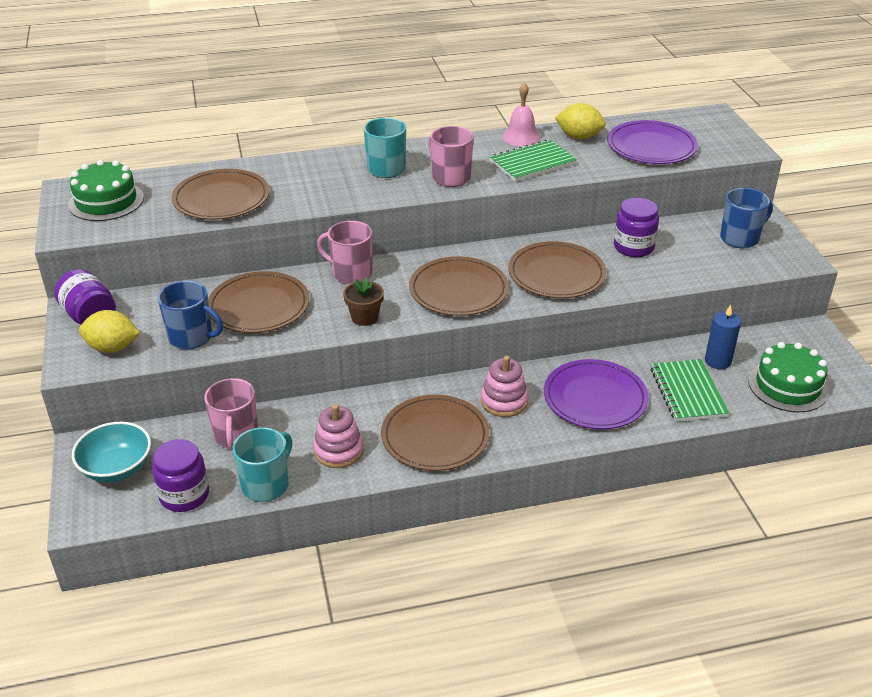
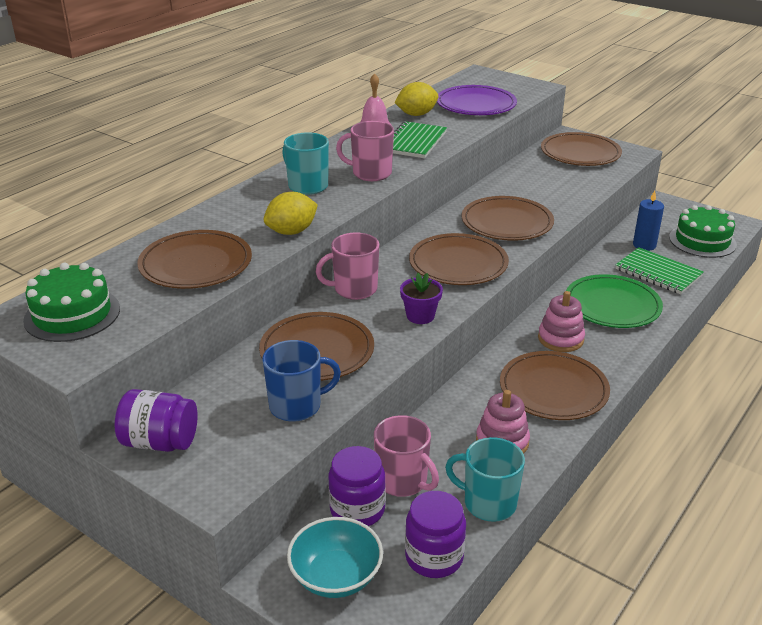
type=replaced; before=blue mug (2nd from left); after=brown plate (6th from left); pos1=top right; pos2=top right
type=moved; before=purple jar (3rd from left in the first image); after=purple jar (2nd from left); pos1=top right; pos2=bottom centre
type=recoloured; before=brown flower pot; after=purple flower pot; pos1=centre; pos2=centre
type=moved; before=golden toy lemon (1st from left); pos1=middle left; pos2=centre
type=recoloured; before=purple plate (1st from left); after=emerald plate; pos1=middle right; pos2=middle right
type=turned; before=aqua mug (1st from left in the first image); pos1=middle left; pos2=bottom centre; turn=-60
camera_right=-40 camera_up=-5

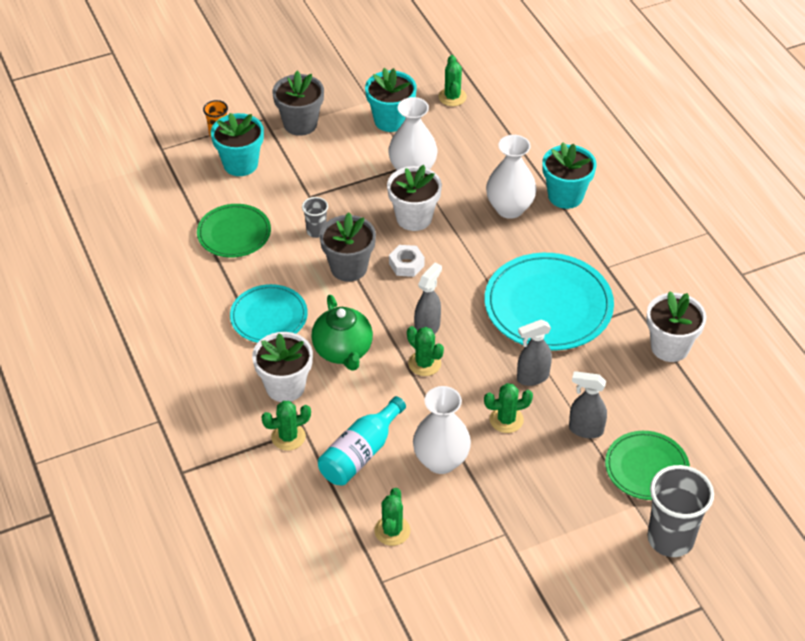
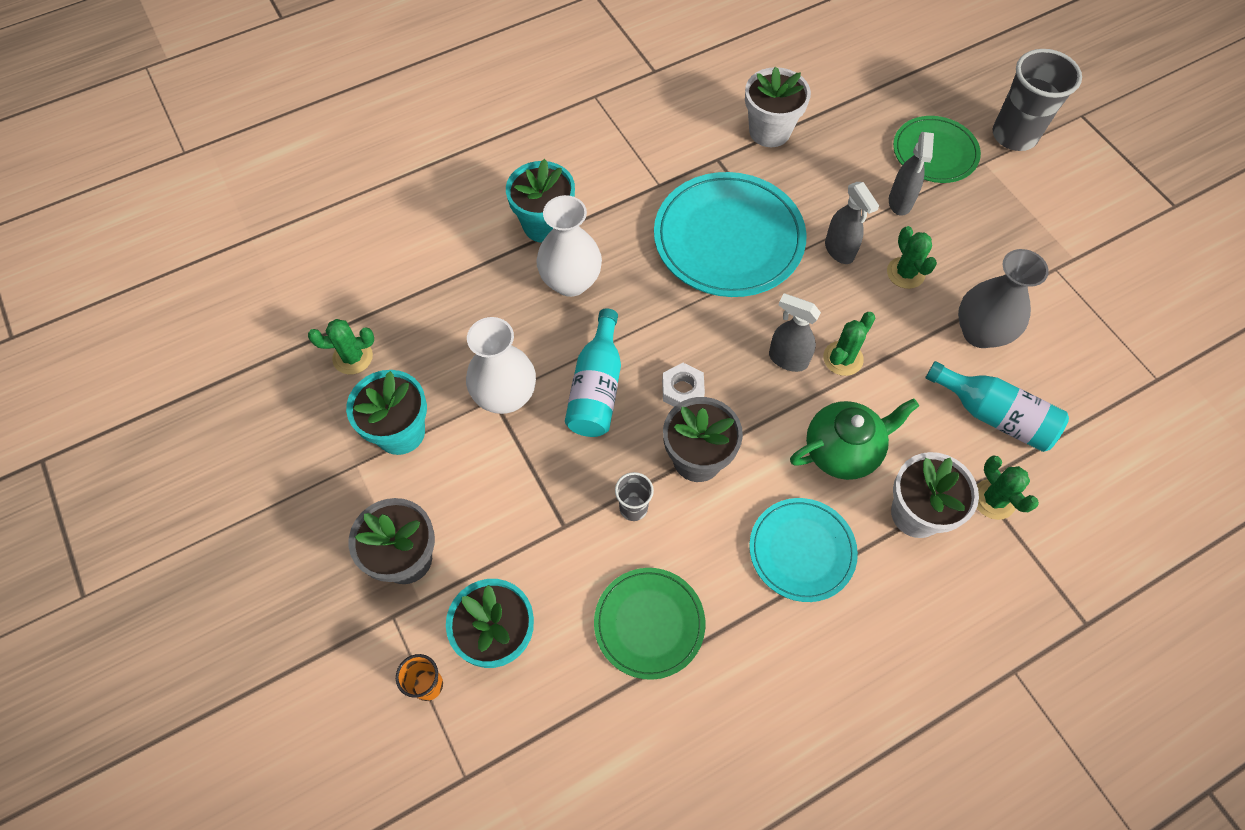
type=replaced; before=white flower pot (2nd from left); after=aqua bottle (1st from left); pos1=top centre; pos2=centre
type=recoloured; before=white flower vase (2nd from left); after=grey flower vase; pos1=bottom centre; pos2=middle right
type=removed; before=emerald saguaro cactus (2nd from left); pos1=bottom centre
camera_right=-95 camera_up=15

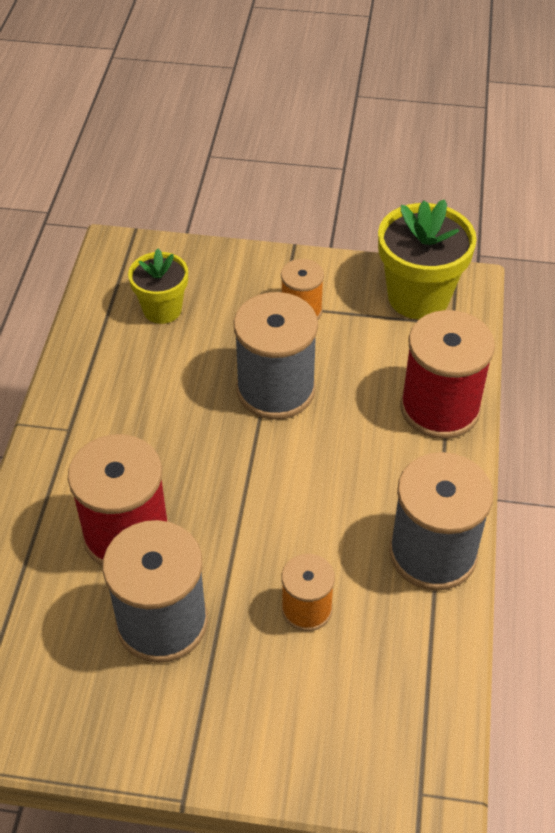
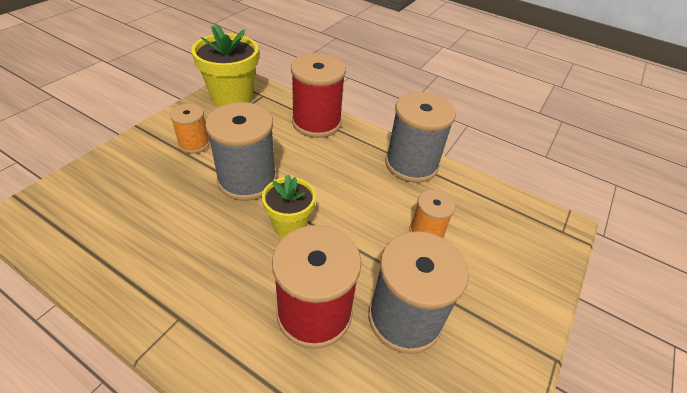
type=moved; before=golden flower pot (1st from left in the first image); after=golden flower pot (2nd from left); pos1=middle left; pos2=centre
camera_right=-70 camera_up=-5

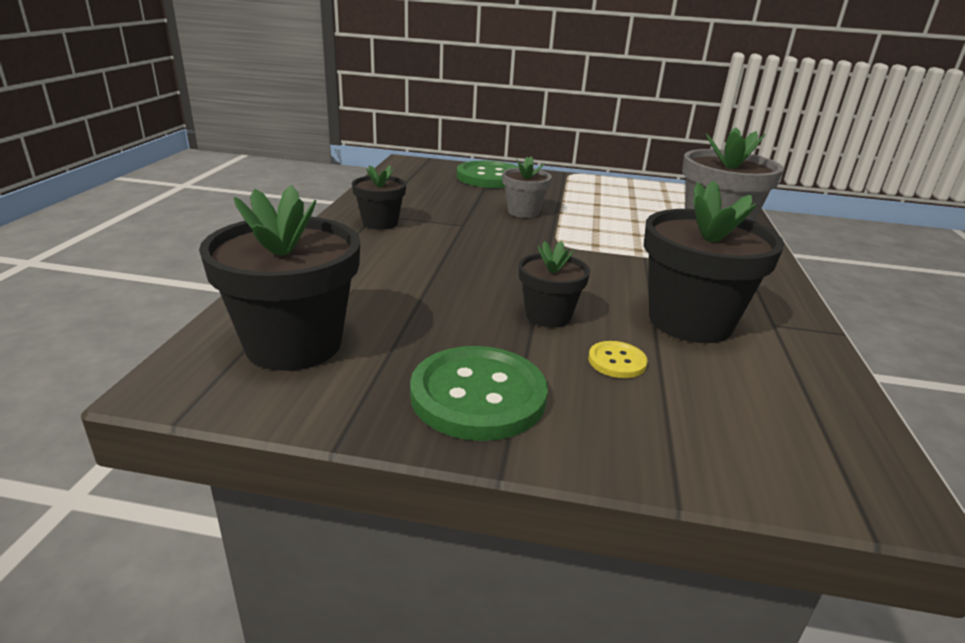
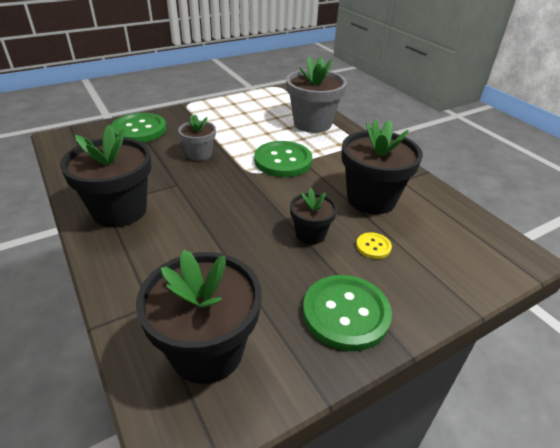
type=resized; before=jet-black flower pot (2nd from left in the first image); pos1=top centre; pos2=middle left; scale=1.81
type=added; after=emerald button (2nd from left); pos2=centre
camera_right=-40 camera_up=10

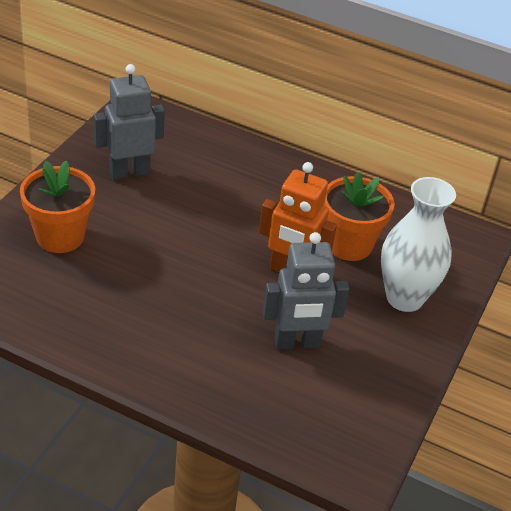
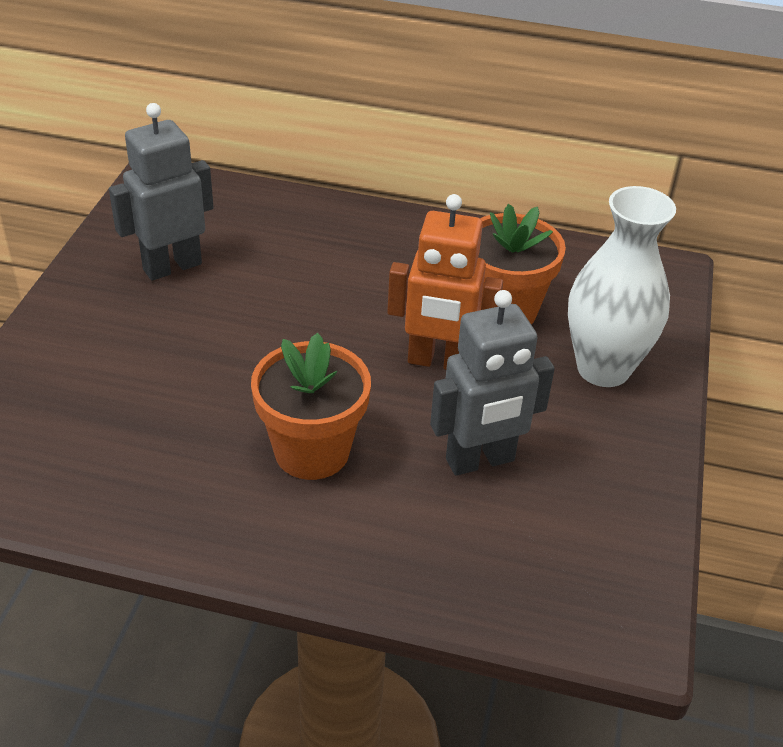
type=moved; before=orange-coloured flower pot (1st from left); pos1=middle left; pos2=centre
camera_right=-10 camera_up=0

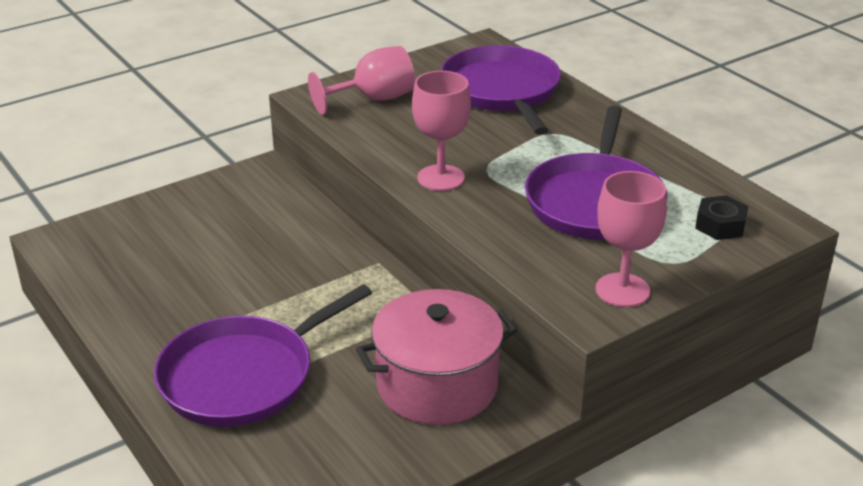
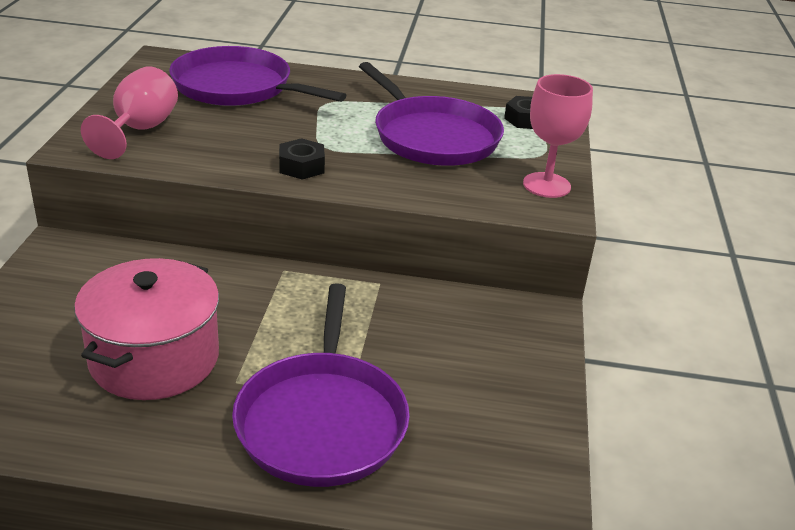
type=replaced; before=rose-pink wine glass (2nd from left); after=jet-black hexagon nut (1st from left); pos1=top centre; pos2=top centre
type=moved; before=rose-pink stockpot; pos1=bottom centre; pos2=middle left
camera_right=-50 camera_up=0

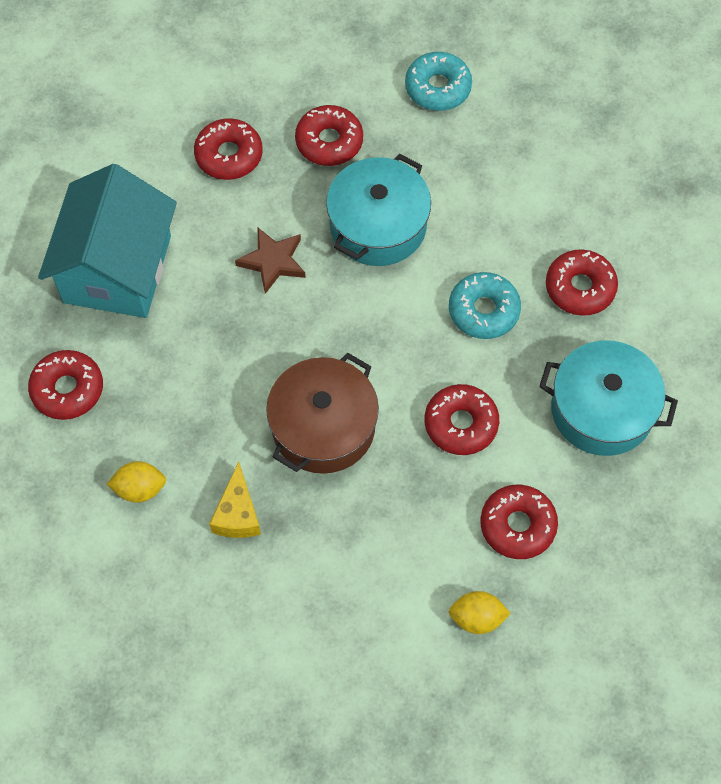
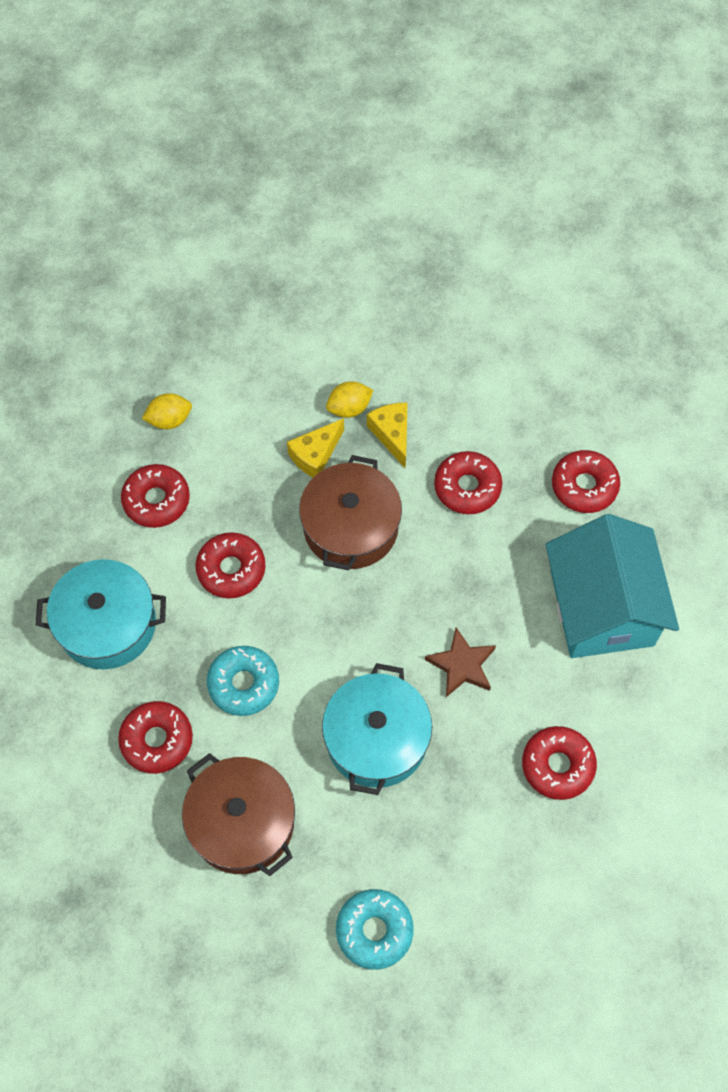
type=moved; before=crimson doughnut (3rd from left in the first image); after=crimson doughnut (4th from left); pos1=top centre; pos2=centre
type=moved; before=golden toy lemon (1st from left in the first image); after=golden toy lemon (2nd from left); pos1=middle left; pos2=centre
type=added; after=golden cheese wedge (1st from left); pos2=centre
type=added; after=brown stockpot (1st from left); pos2=bottom left
camera_right=160 camera_up=0

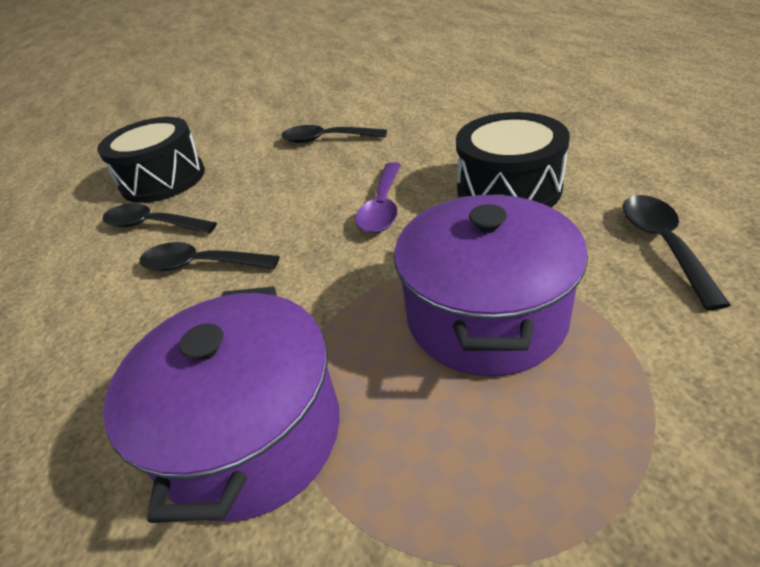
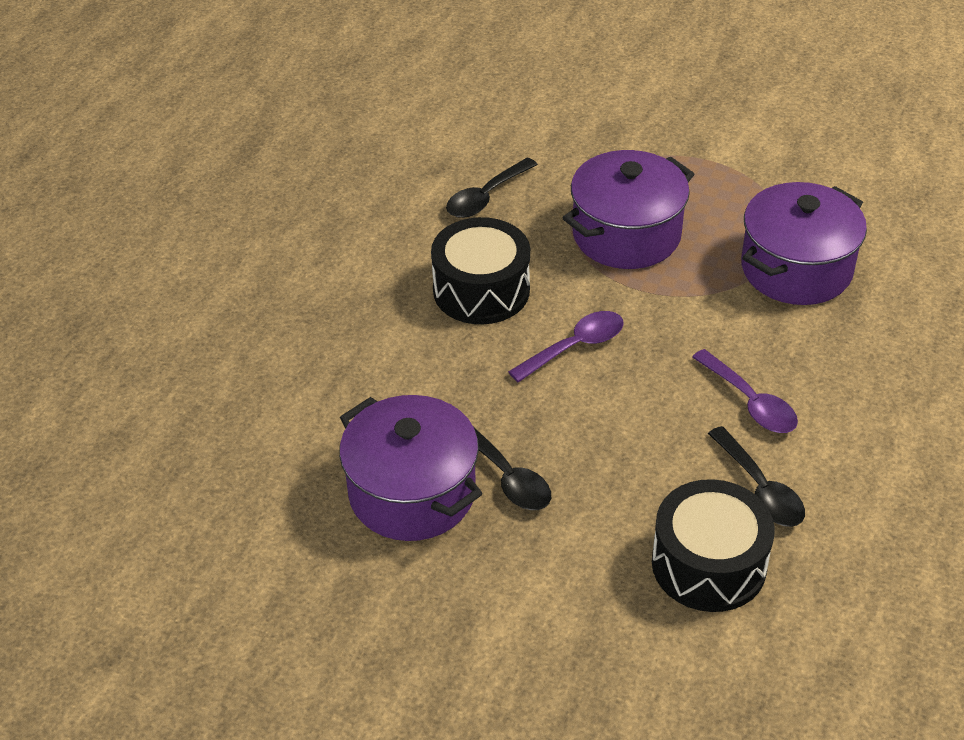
type=recoloured; before=jet-black spoon (2nd from left); after=purple spoon (2nd from left); pos1=middle left; pos2=middle right
type=added; after=purple stockpot (1st from left); pos2=centre
camera_right=-140 camera_up=5

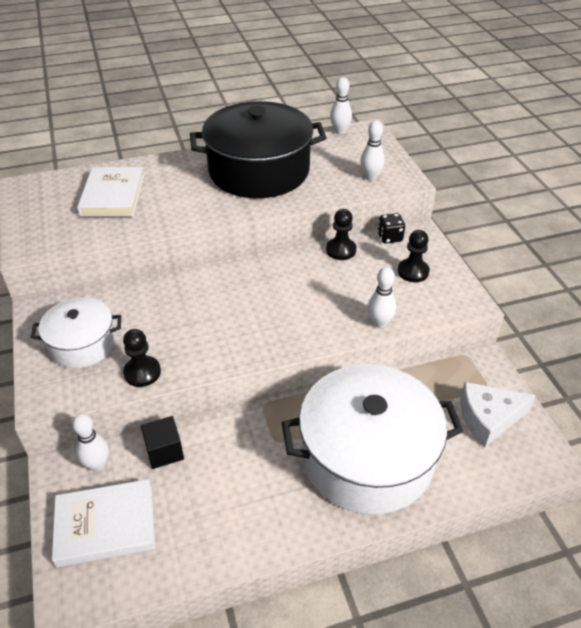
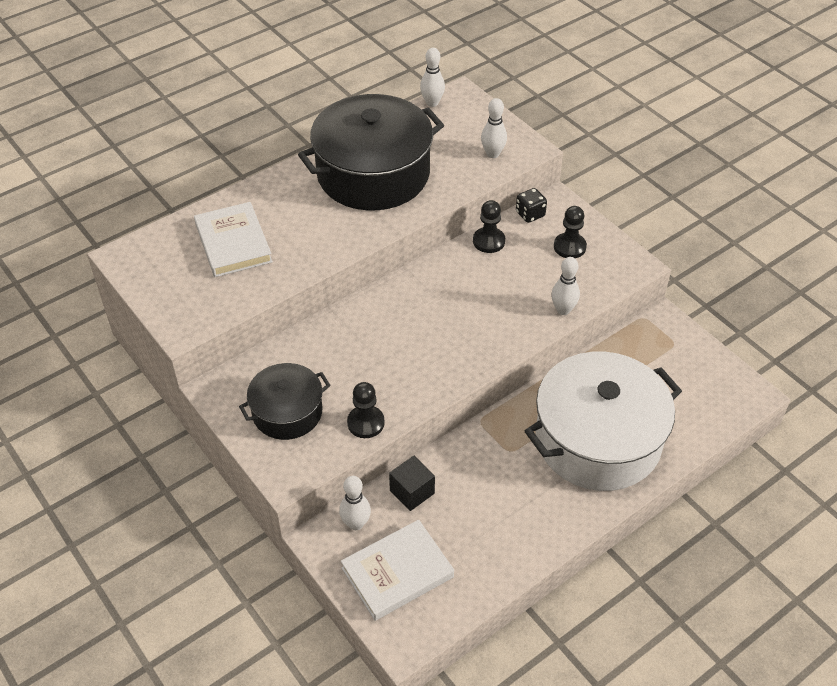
type=recoloured; before=white stockpot (1st from left); after=jet-black stockpot (1st from left); pos1=middle left; pos2=centre
type=removed; before=white cheese wedge; pos1=middle right
camera_right=-20 camera_up=5

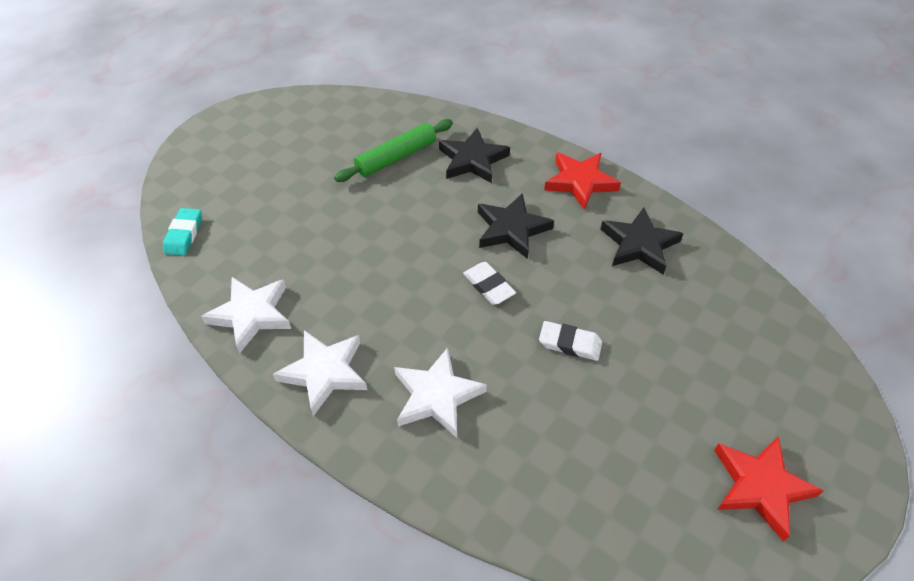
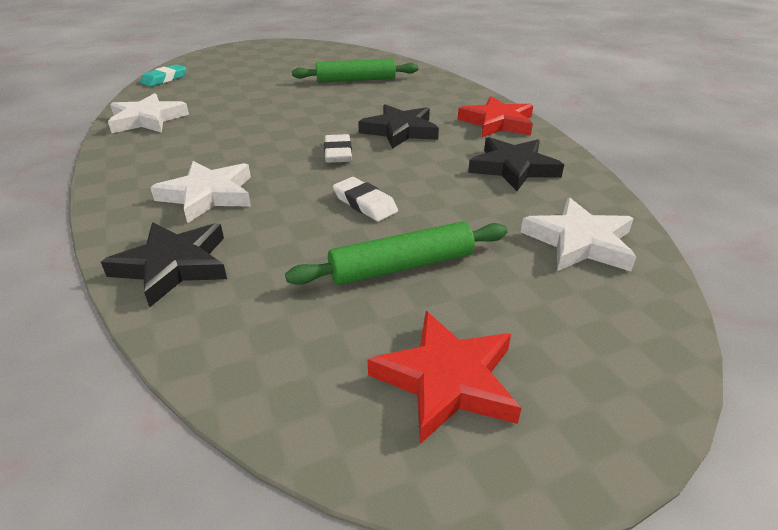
type=moved; before=jet-black star shape (1st from left); pos1=top centre; pos2=middle left
type=moved; before=white star shape (2nd from left in the first image); after=white star shape (3rd from left); pos1=centre; pos2=middle right
type=added; after=emerald dough roller (2nd from left); pos2=centre
camera_right=30 camera_up=-15

